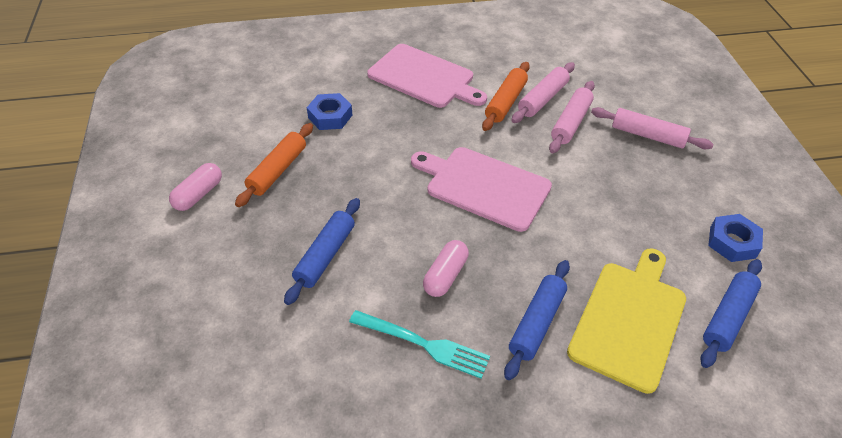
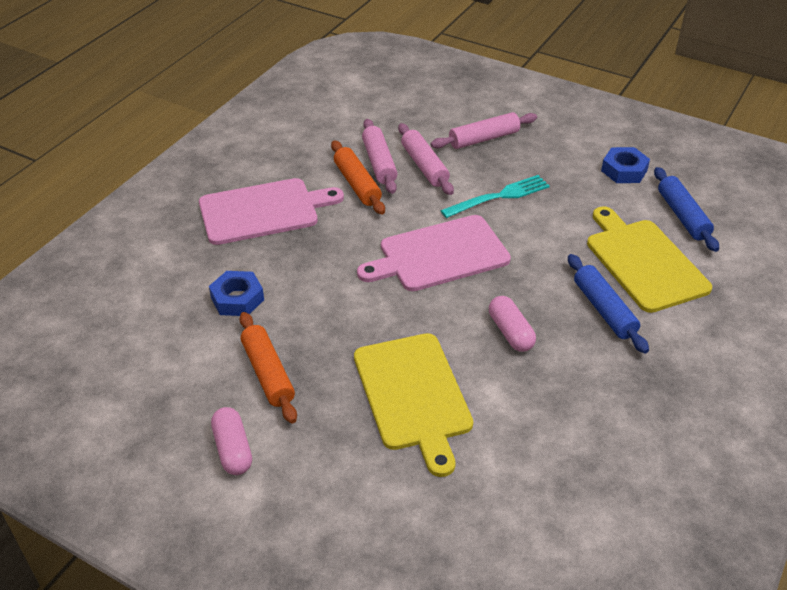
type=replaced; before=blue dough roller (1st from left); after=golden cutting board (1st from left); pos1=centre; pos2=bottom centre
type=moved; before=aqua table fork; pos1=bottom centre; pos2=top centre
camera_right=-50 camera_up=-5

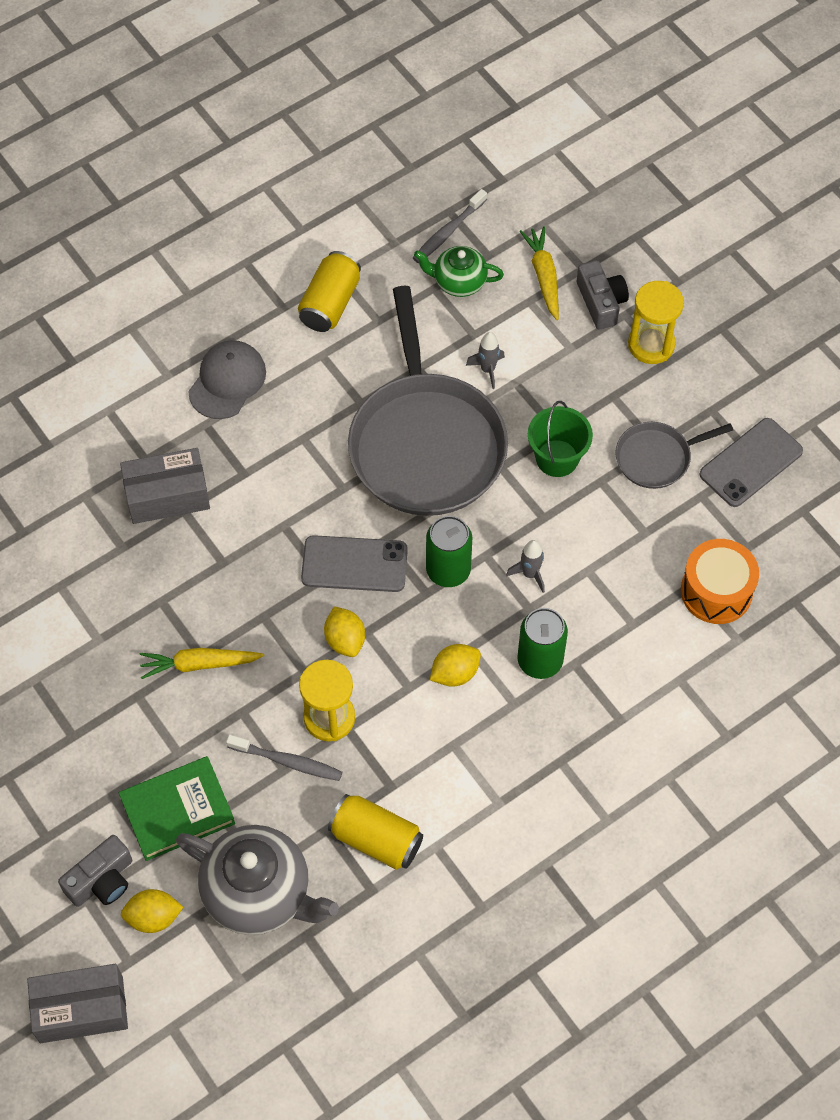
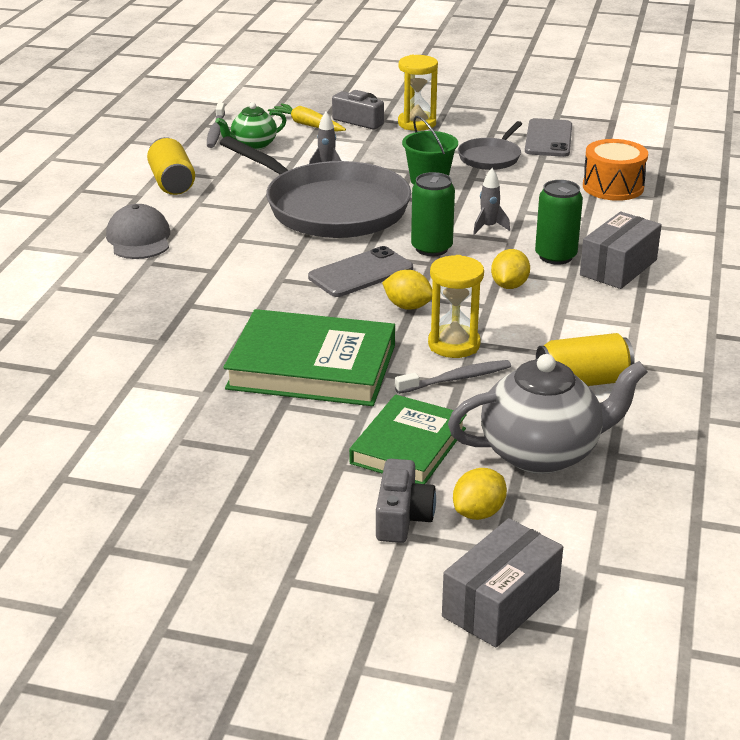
type=moved; before=grey package (2nd from left); pos1=middle left; pos2=middle right
type=replaced; before=golden carrot (1st from left); after=emerald hardcover (1st from left); pos1=middle left; pos2=centre
camera_right=-40 camera_up=-30

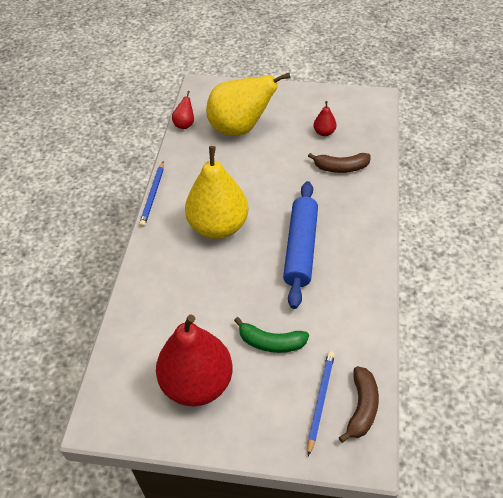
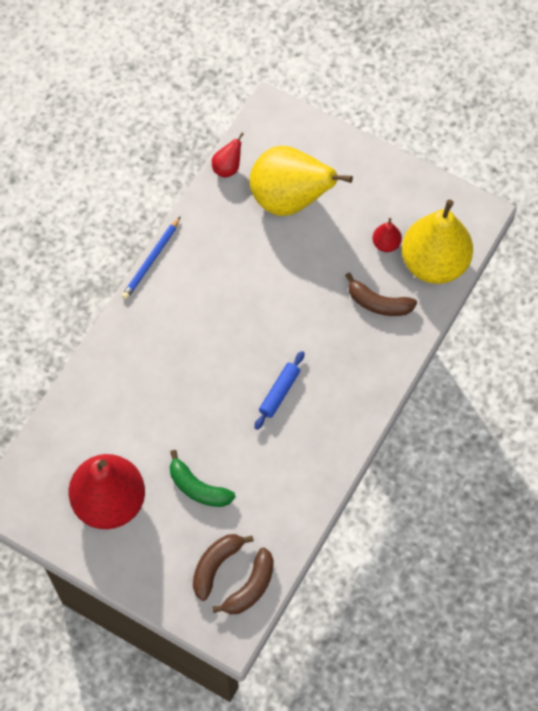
type=moved; before=golden pear (1st from left in the first image); after=golden pear (2nd from left); pos1=centre; pos2=middle right
type=resized; before=blue dough roller; pos1=centre; pos2=centre; scale=0.52
type=replaced; before=blue pencil (2nd from left); after=brown banana fruit (1st from left); pos1=bottom centre; pos2=bottom centre
camera_right=20 camera_up=15

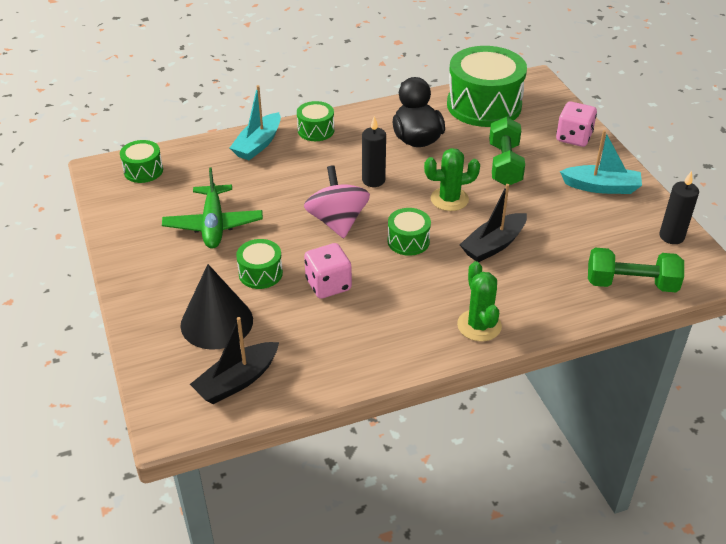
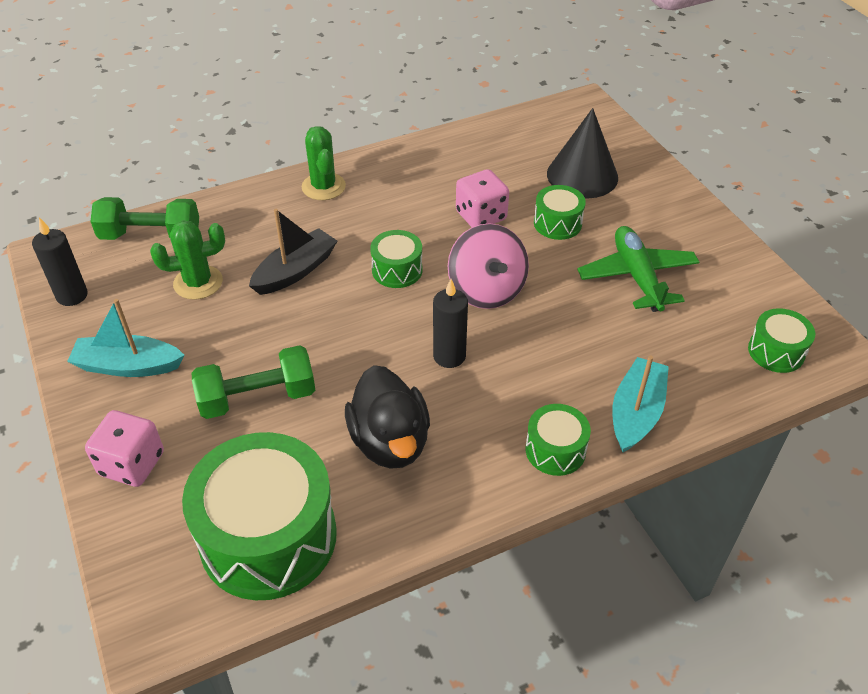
type=turned; before=emerald dumbbell (1st from left in the first image); pos1=top right; pos2=middle left; turn=75
type=moved; before=emerald saguaro cactus (1st from left); pos1=top centre; pos2=middle left
type=removed; before=jet-black toy boat (1st from left); pos1=middle left
camera_right=175 camera_up=5

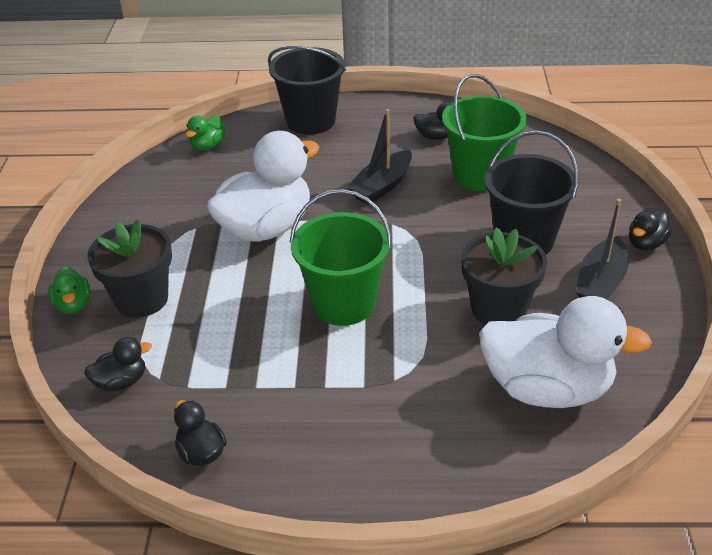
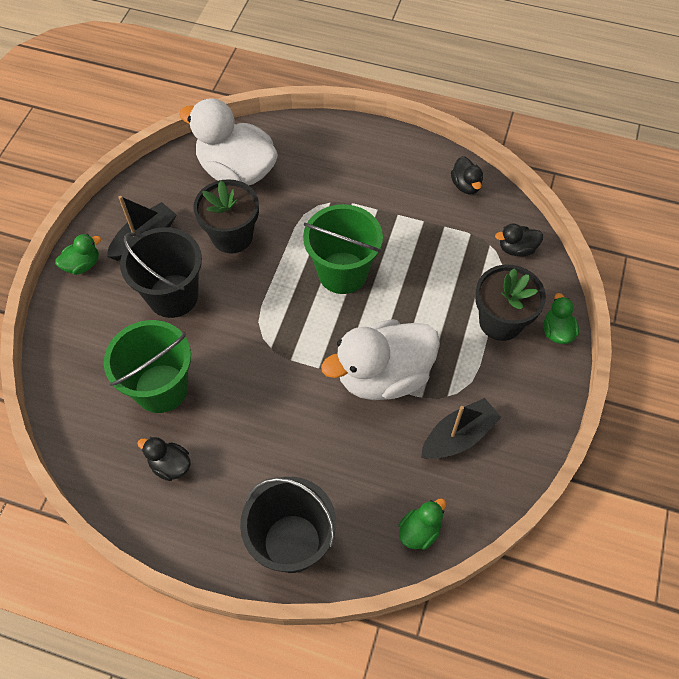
type=moved; before=jet-black toy boat (1st from left in the first image); after=jet-black toy boat (2nd from left); pos1=top centre; pos2=middle right
type=recoloured; before=jet-black toy duck (4th from left); after=emerald toy duck (1st from left); pos1=middle right; pos2=middle left
camera_right=-165 camera_up=20

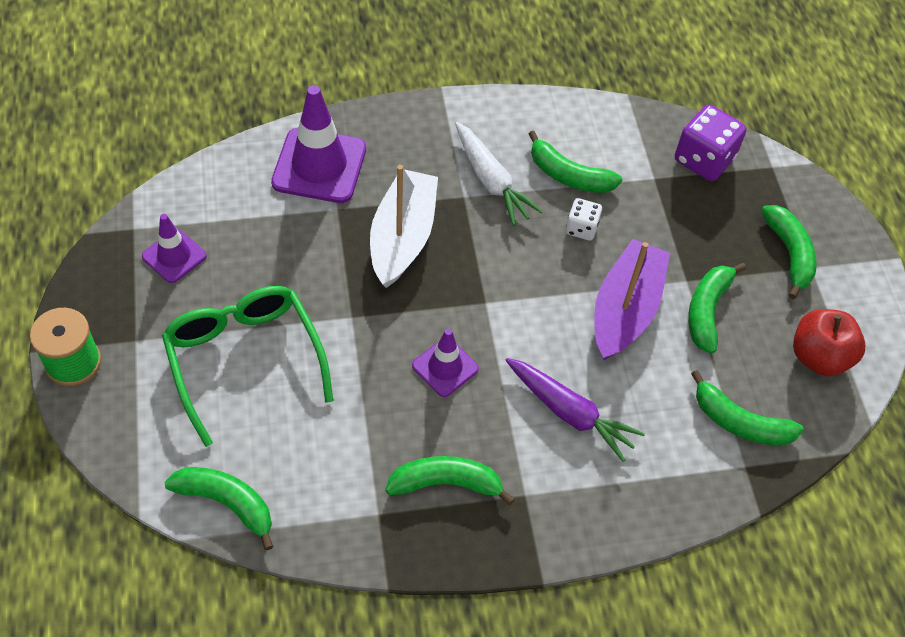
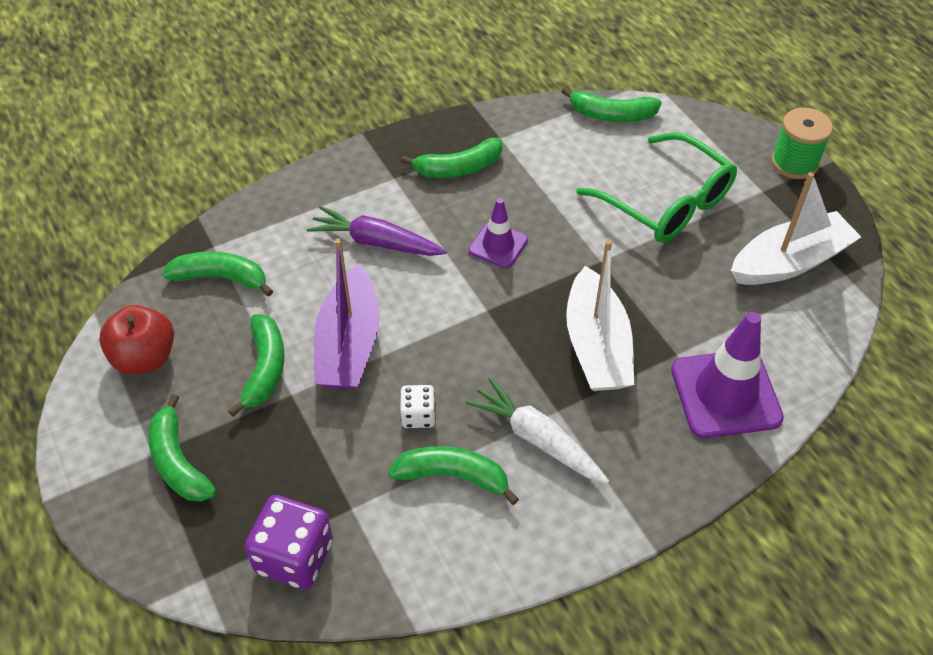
type=replaced; before=purple traffic cone (1st from left); after=white toy boat (2nd from left); pos1=middle left; pos2=middle right
camera_right=165 camera_up=-5

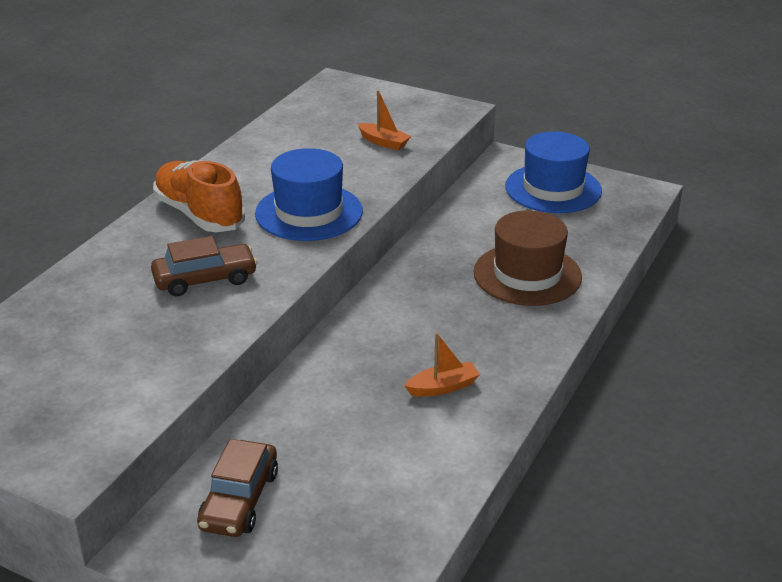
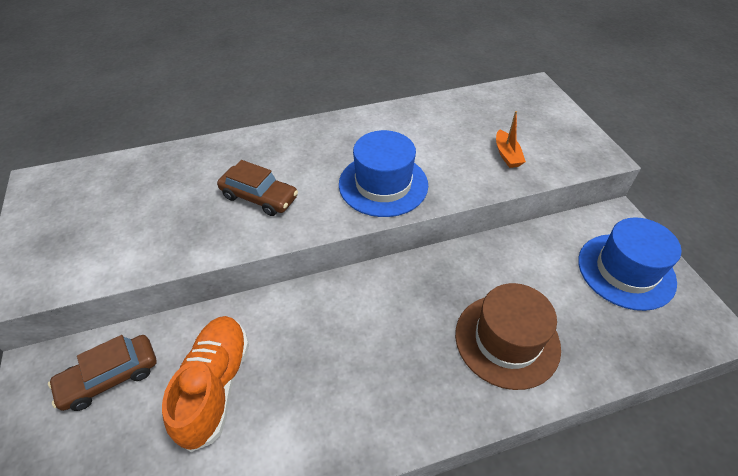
type=moved; before=orange-coloured lace-up shoe; pos1=middle left; pos2=bottom left
type=removed; before=orange-coloured toy boat (2nd from left); pos1=centre
camera_right=45 camera_up=15

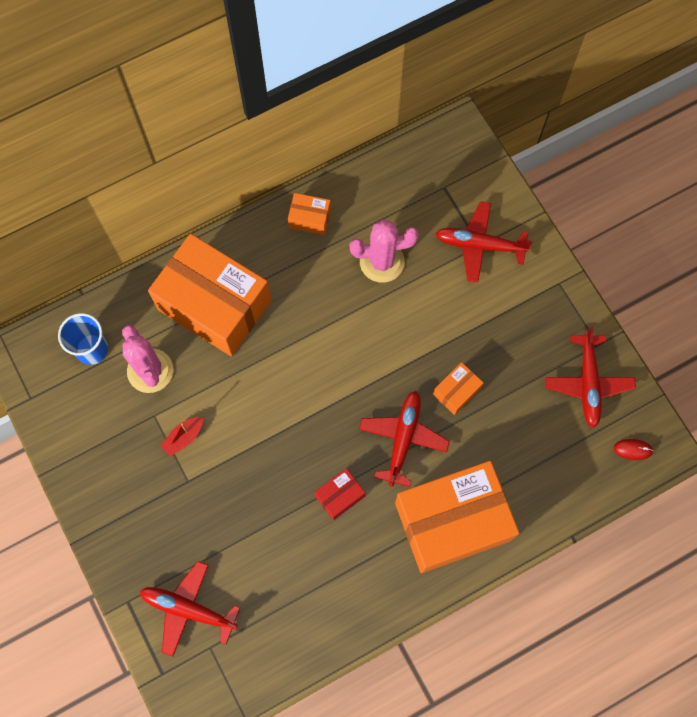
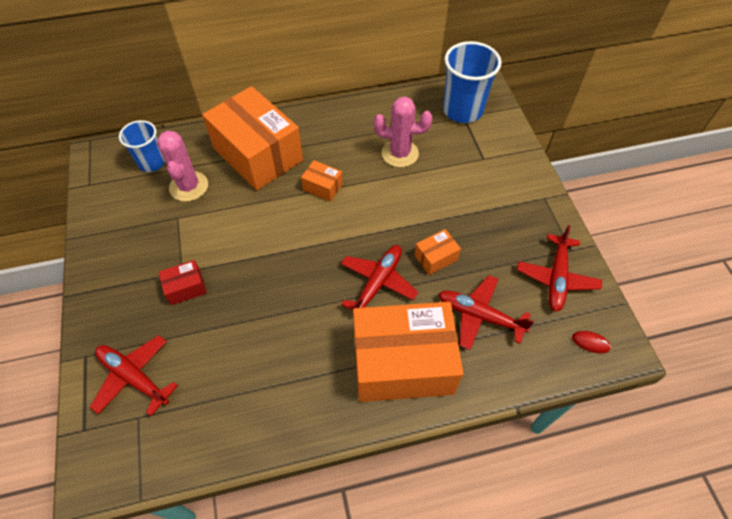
type=moved; before=orange-coloured package (2nd from left); pos1=top centre; pos2=centre
type=moved; before=crimson plane (3rd from left); pos1=middle right; pos2=centre
type=removed; before=crimson toy boat; pos1=middle left
type=moved; before=crimson package; pos1=bottom centre; pos2=middle left
type=added; after=blue beaker (2nd from left); pos2=top centre
camera_right=15 camera_up=-15

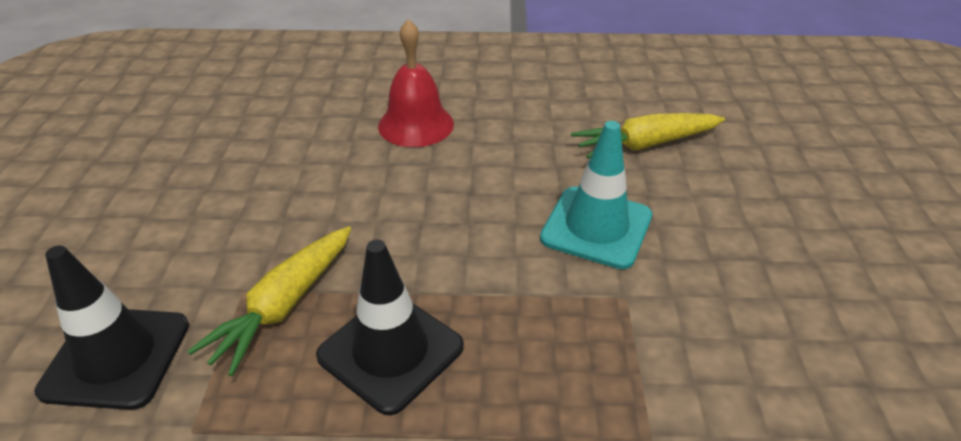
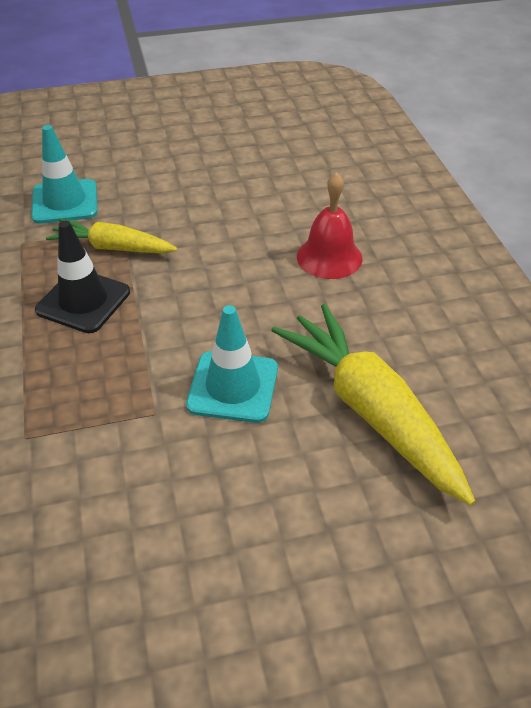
type=resized; before=golden carrot (2nd from left); pos1=top right; pos2=middle right; scale=1.66
type=recoloured; before=jet-black traffic cone (1st from left); after=aqua traffic cone (1st from left); pos1=bottom left; pos2=top left
camera_right=75 camera_up=5

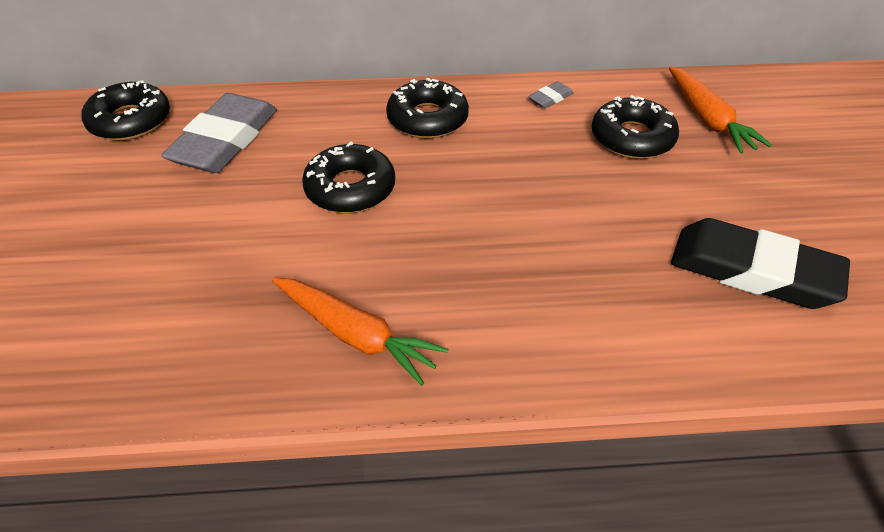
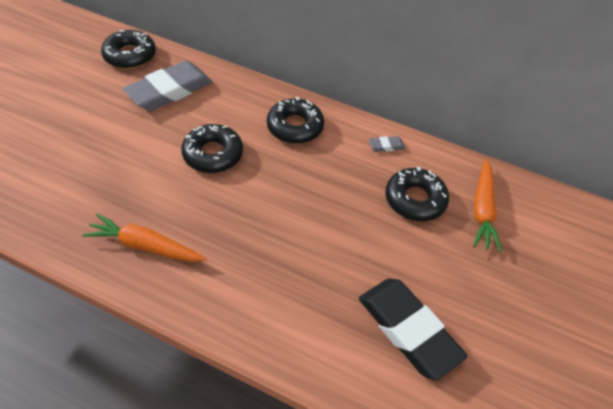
type=turned; before=orange-coloured carrot (1st from left); pos1=centre; pos2=middle left; turn=135
camera_right=25 camera_up=5

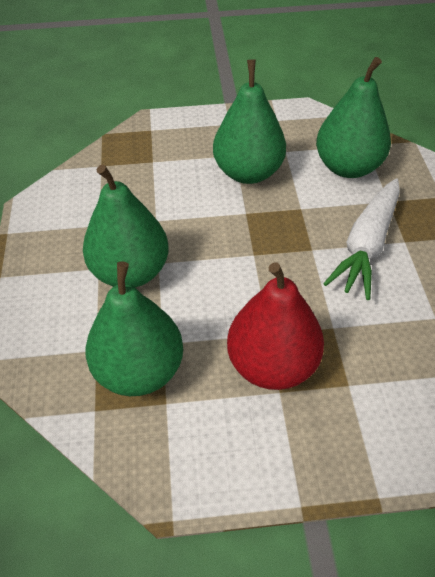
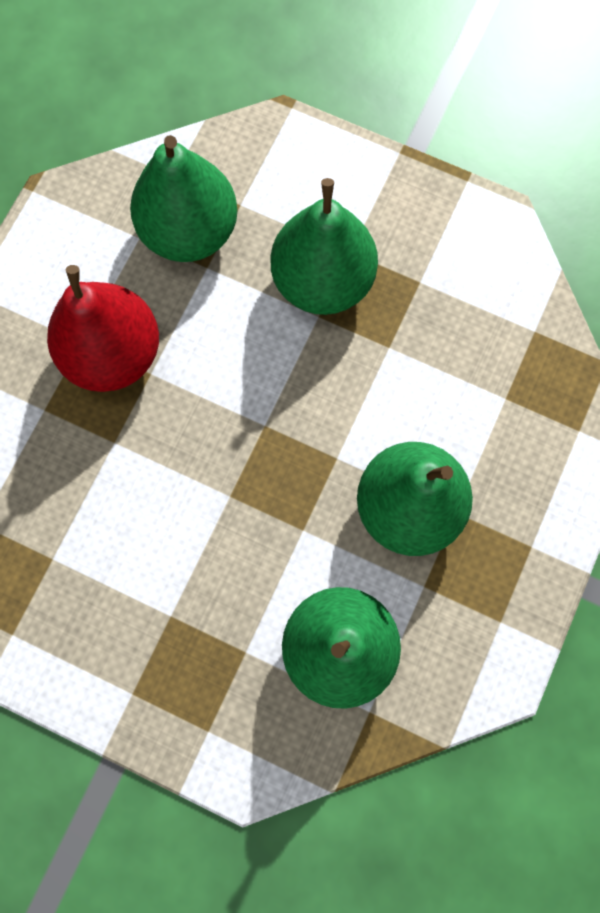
type=removed; before=white carrot; pos1=middle right
camera_right=120 camera_up=25

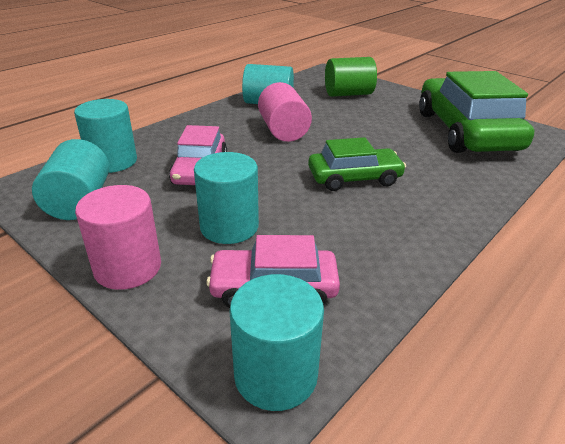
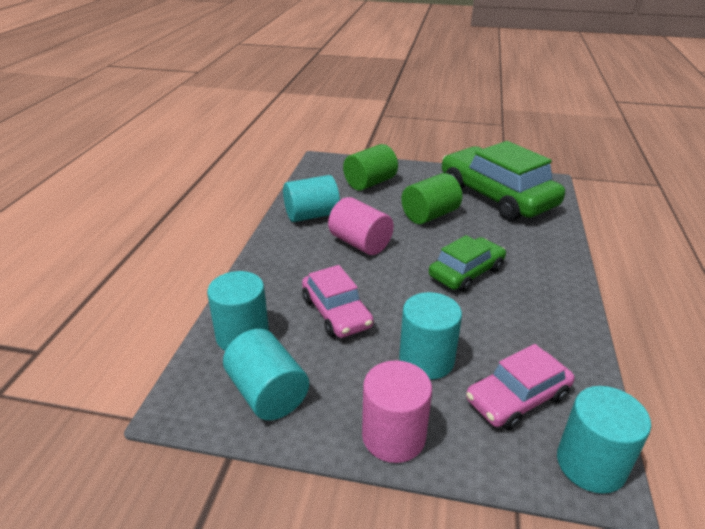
type=added; after=emerald cylinder (2nd from left); pos2=centre
camera_right=-30 camera_up=0

